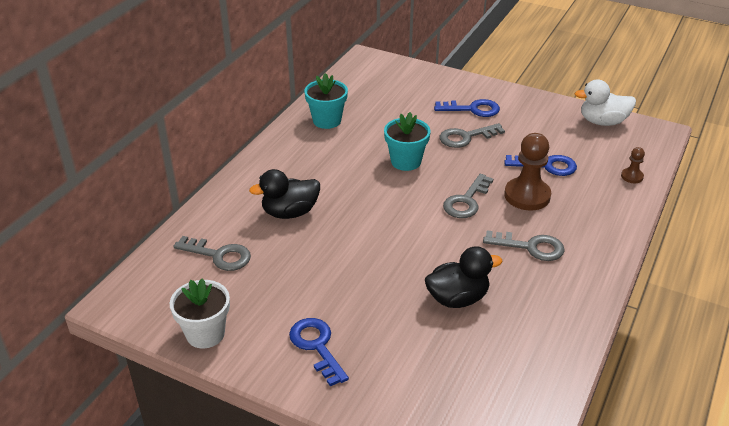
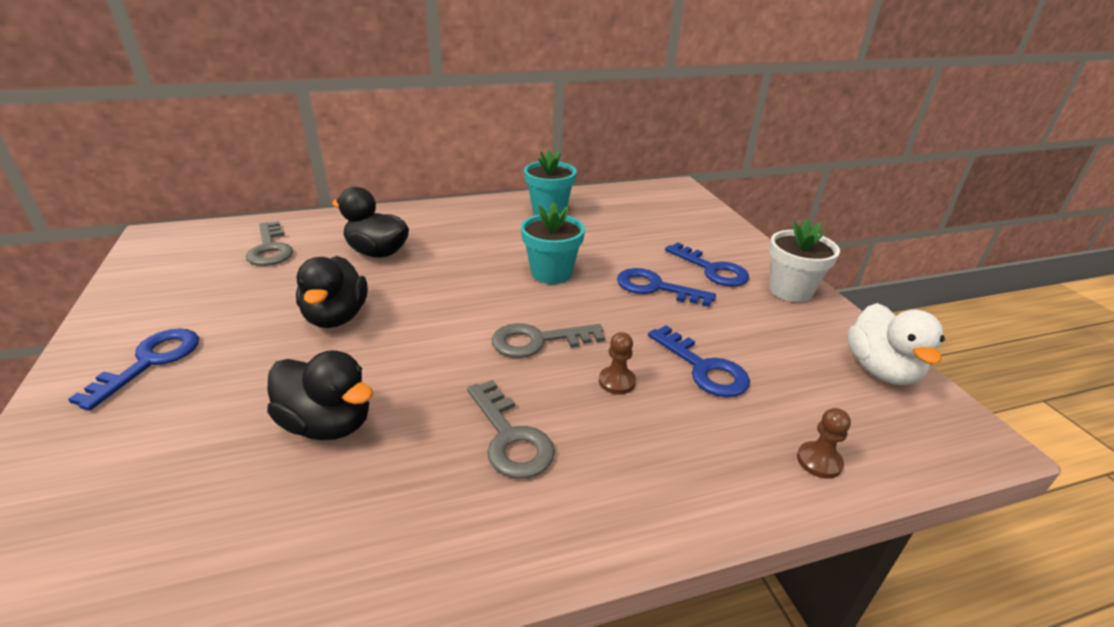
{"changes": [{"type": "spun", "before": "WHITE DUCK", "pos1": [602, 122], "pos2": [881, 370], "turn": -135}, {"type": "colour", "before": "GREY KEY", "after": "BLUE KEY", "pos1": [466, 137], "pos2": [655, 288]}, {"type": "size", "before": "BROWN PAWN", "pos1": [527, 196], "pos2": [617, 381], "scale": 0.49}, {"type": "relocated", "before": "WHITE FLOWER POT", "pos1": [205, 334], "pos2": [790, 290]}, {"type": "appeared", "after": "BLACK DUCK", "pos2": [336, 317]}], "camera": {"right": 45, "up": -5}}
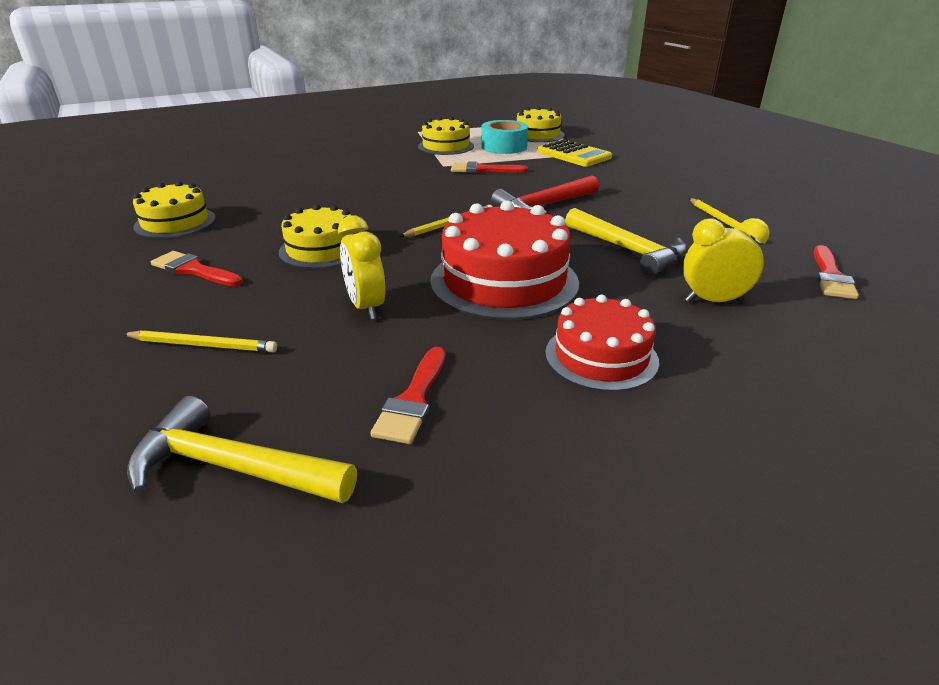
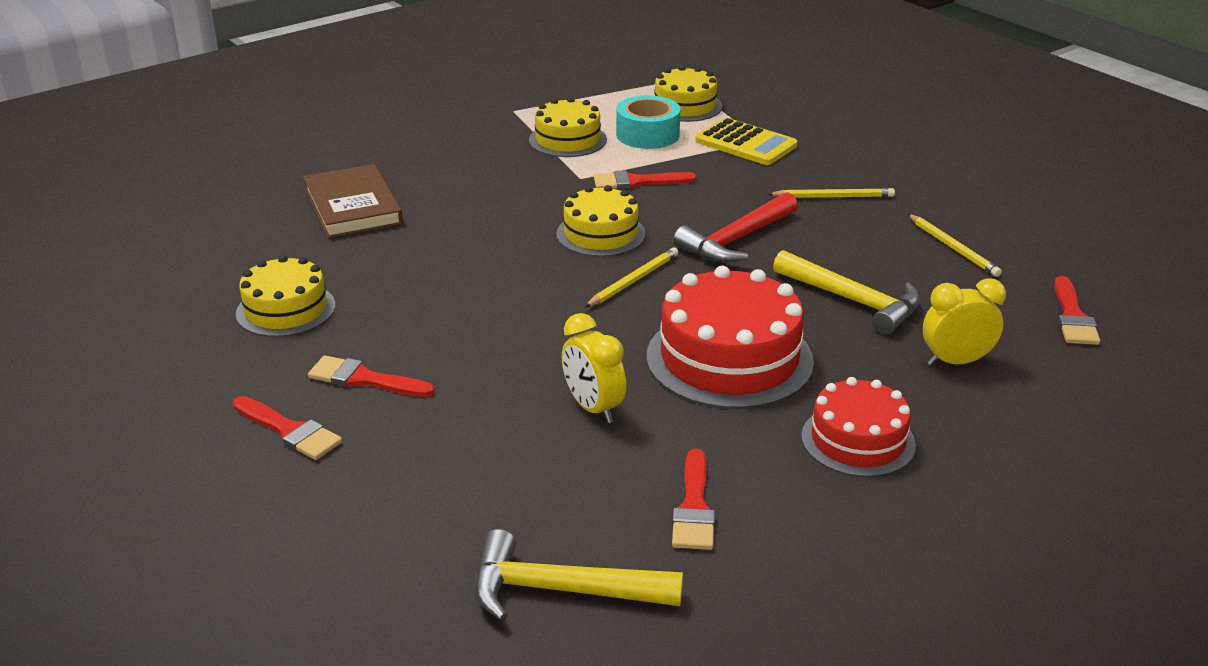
{"changes": [{"type": "relocated", "before": "YELLOW CAKE", "pos1": [321, 249], "pos2": [601, 234]}, {"type": "relocated", "before": "YELLOW PENCIL", "pos1": [203, 345], "pos2": [833, 197]}, {"type": "appeared", "after": "BROWN BOOK", "pos2": [353, 207]}, {"type": "appeared", "after": "RED BRUSH", "pos2": [290, 431]}], "camera": {"right": -10, "up": 0}}
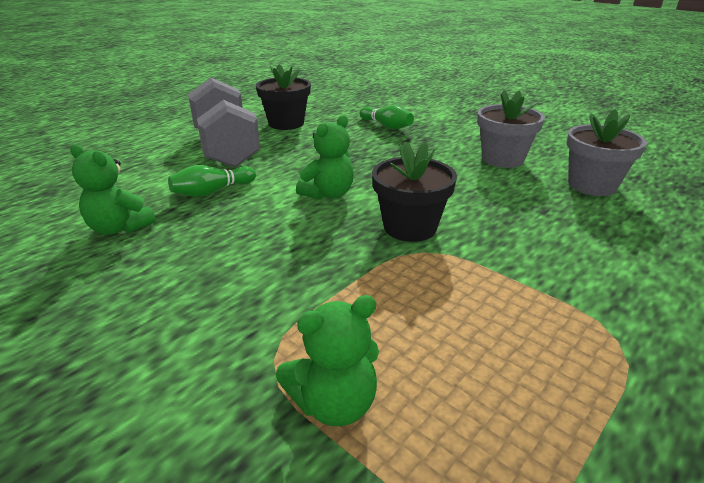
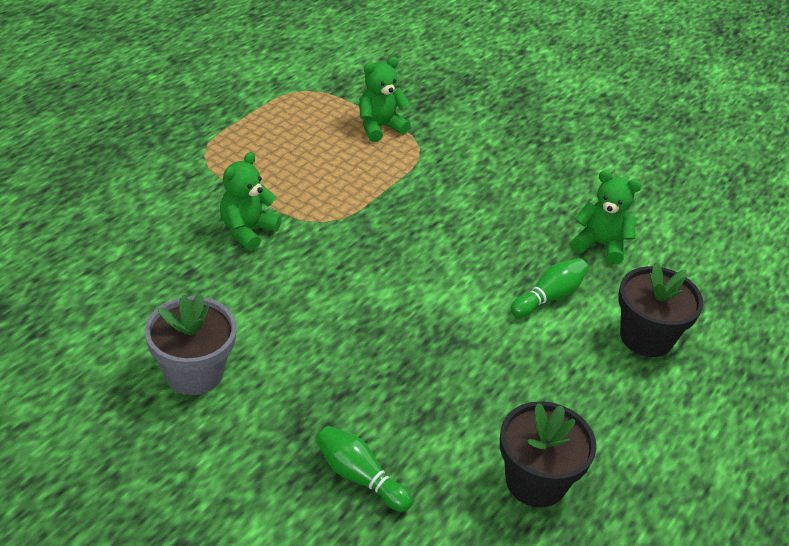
{"changes": [{"type": "missing", "before": "GREY DUMBBELL", "pos1": [226, 148]}, {"type": "missing", "before": "GREY FLOWER POT", "pos1": [592, 185]}, {"type": "relocated", "before": "GREEN TEDDY BEAR", "pos1": [328, 194], "pos2": [247, 230]}, {"type": "relocated", "before": "BLACK FLOWER POT", "pos1": [410, 227], "pos2": [646, 337]}], "camera": {"right": 170, "up": 10}}
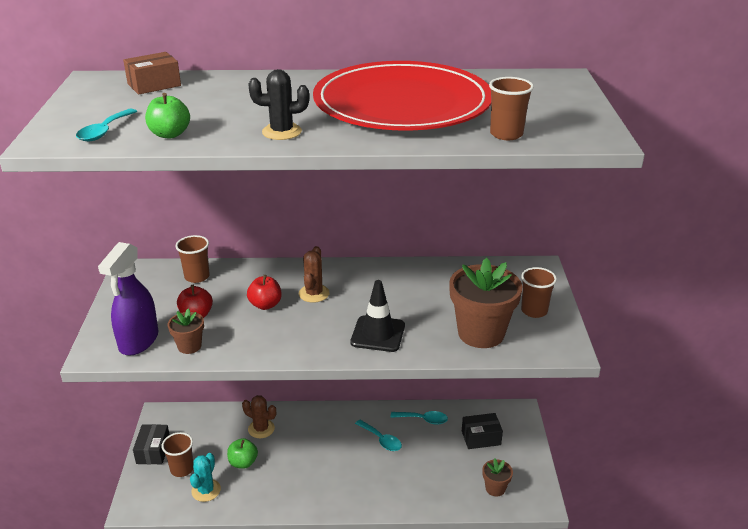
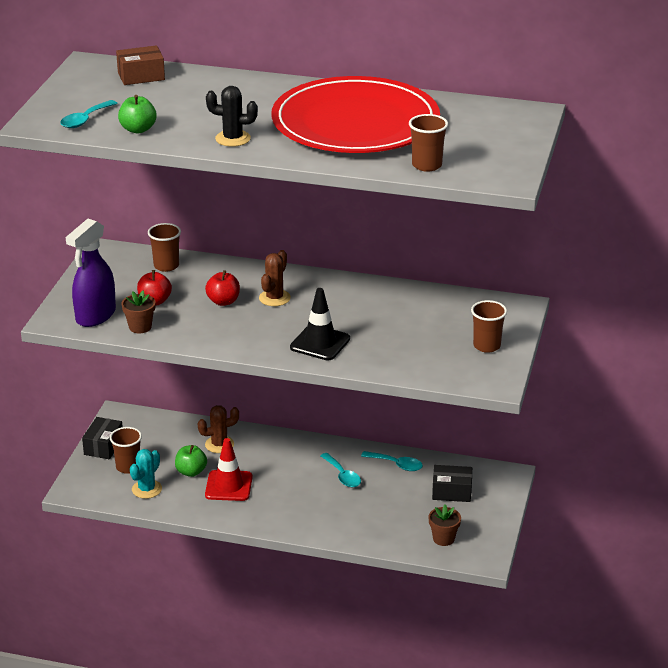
{"changes": [{"type": "missing", "before": "BROWN FLOWER POT", "pos1": [481, 333]}, {"type": "spun", "before": "BROWN CACTUS", "pos1": [261, 429], "pos2": [219, 444], "turn": -60}, {"type": "appeared", "after": "RED TRAFFIC CONE", "pos2": [228, 486]}], "camera": {"right": 15, "up": 0}}
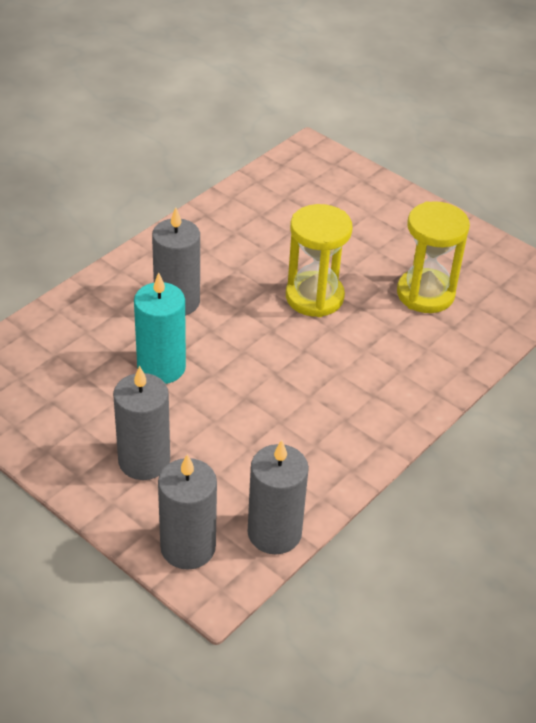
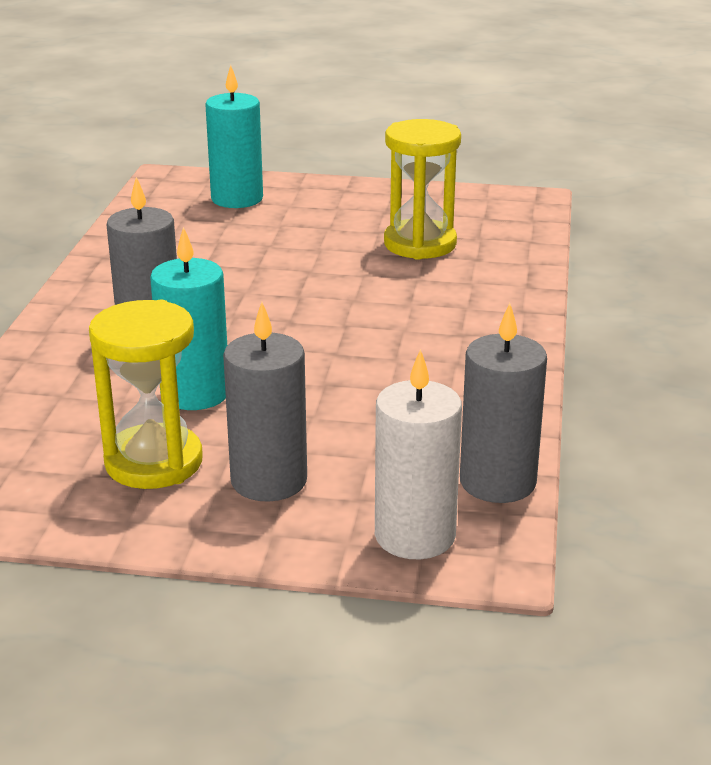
{"changes": [{"type": "relocated", "before": "YELLOW HOURGLASS", "pos1": [314, 297], "pos2": [154, 462]}, {"type": "colour", "before": "GREY CANDLE", "after": "WHITE CANDLE", "pos1": [188, 547], "pos2": [415, 536]}, {"type": "appeared", "after": "TURQUOISE CANDLE", "pos2": [237, 199]}], "camera": {"right": -30, "up": -15}}
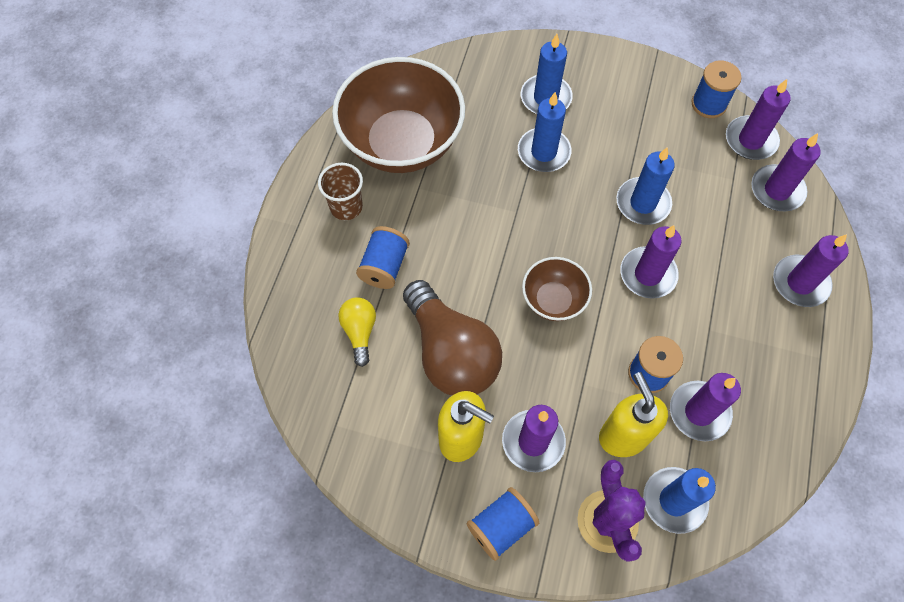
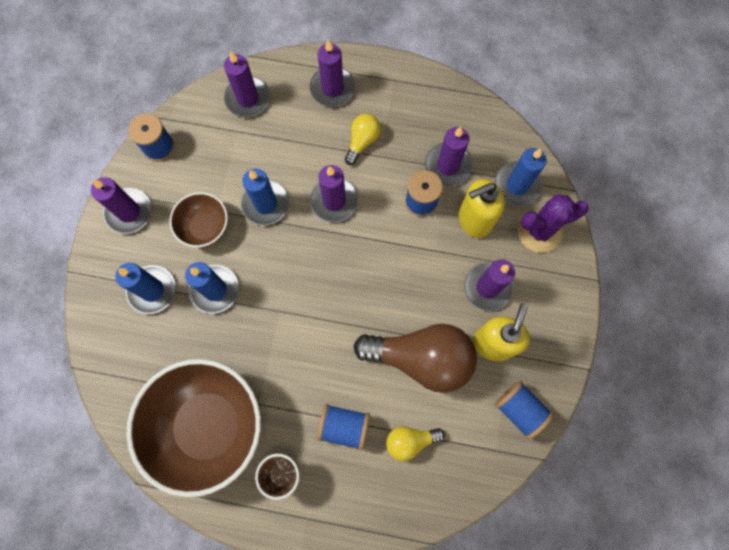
{"changes": [{"type": "relocated", "before": "PURPLE CANDLE", "pos1": [750, 140], "pos2": [129, 212]}, {"type": "relocated", "before": "BROWN BOWL", "pos1": [553, 300], "pos2": [205, 227]}, {"type": "spun", "before": "BROWN LIGHT BULB", "pos1": [451, 353], "pos2": [421, 358], "turn": 45}, {"type": "relocated", "before": "BLUE SPOOL", "pos1": [501, 526], "pos2": [519, 410]}, {"type": "appeared", "after": "YELLOW LIGHT BULB", "pos2": [362, 141]}], "camera": {"right": -95, "up": 10}}
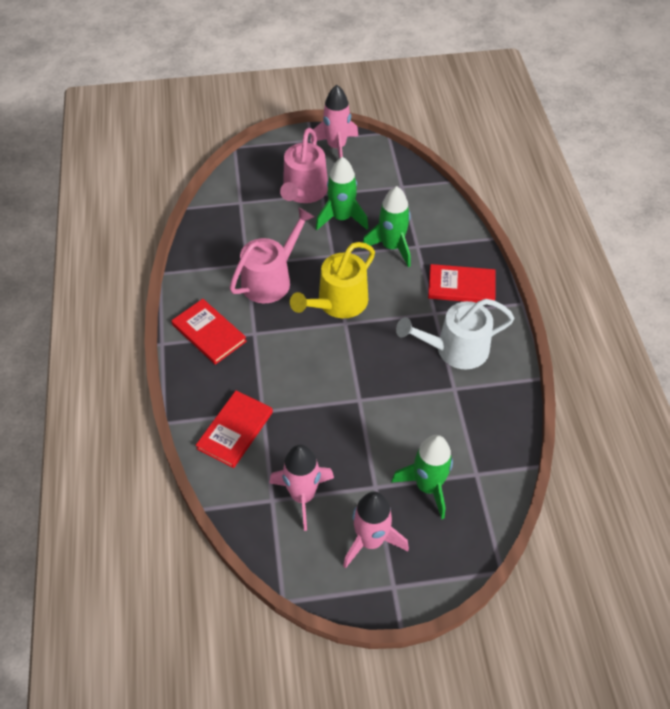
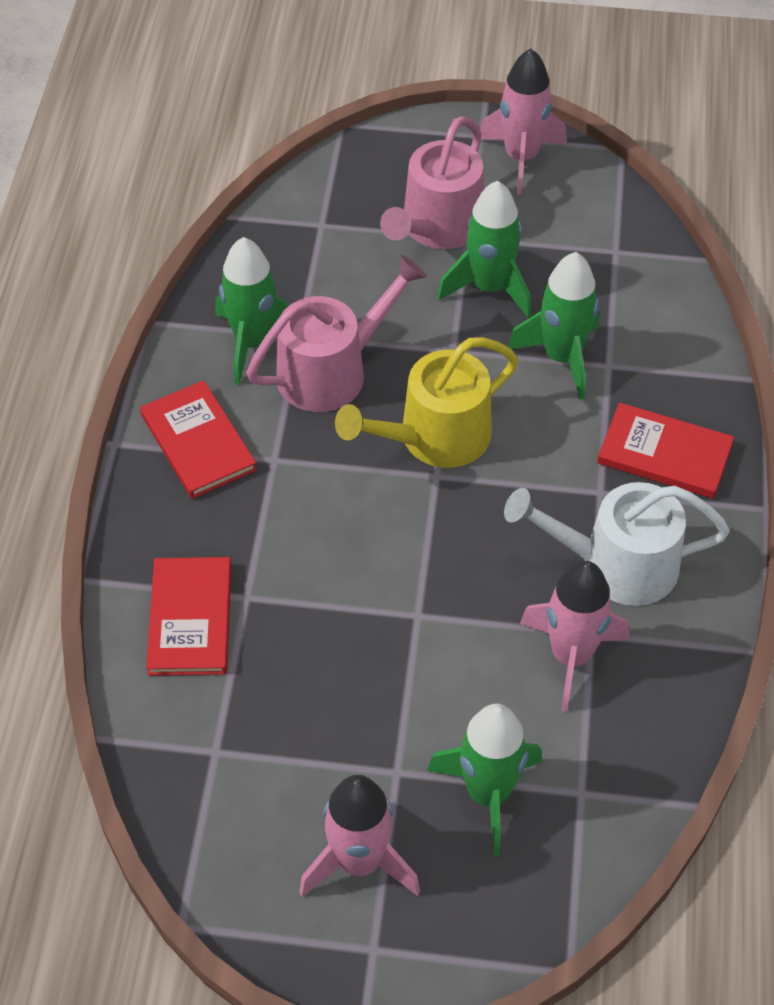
{"changes": [{"type": "spun", "before": "RED BOOK", "pos1": [235, 430], "pos2": [190, 619], "turn": -45}, {"type": "relocated", "before": "PINK ROCKET", "pos1": [302, 496], "pos2": [571, 656]}, {"type": "appeared", "after": "GREEN ROCKET", "pos2": [253, 343]}], "camera": {"right": 15, "up": 0}}
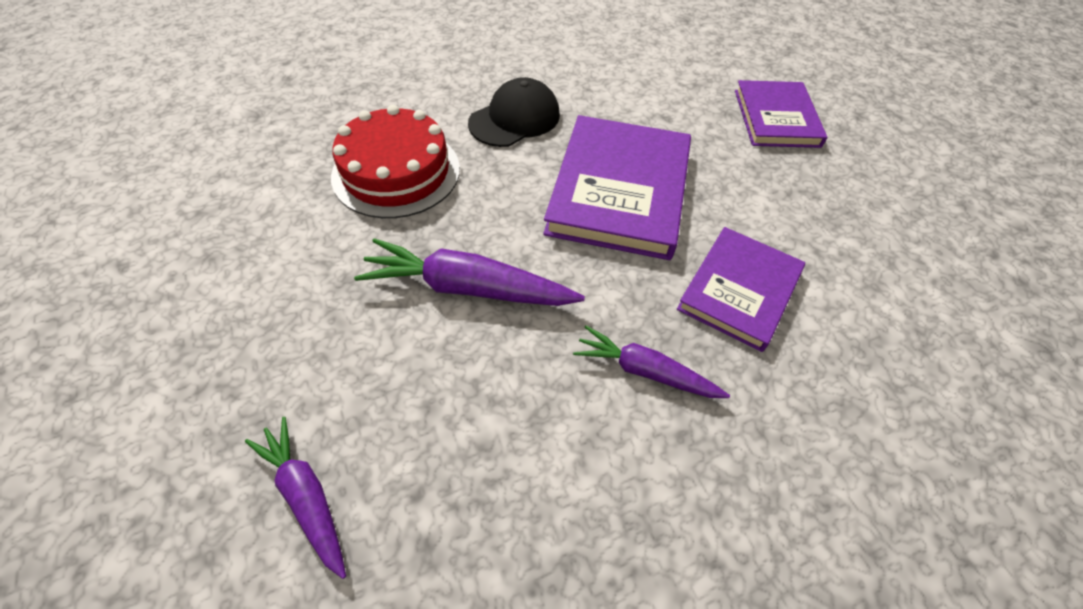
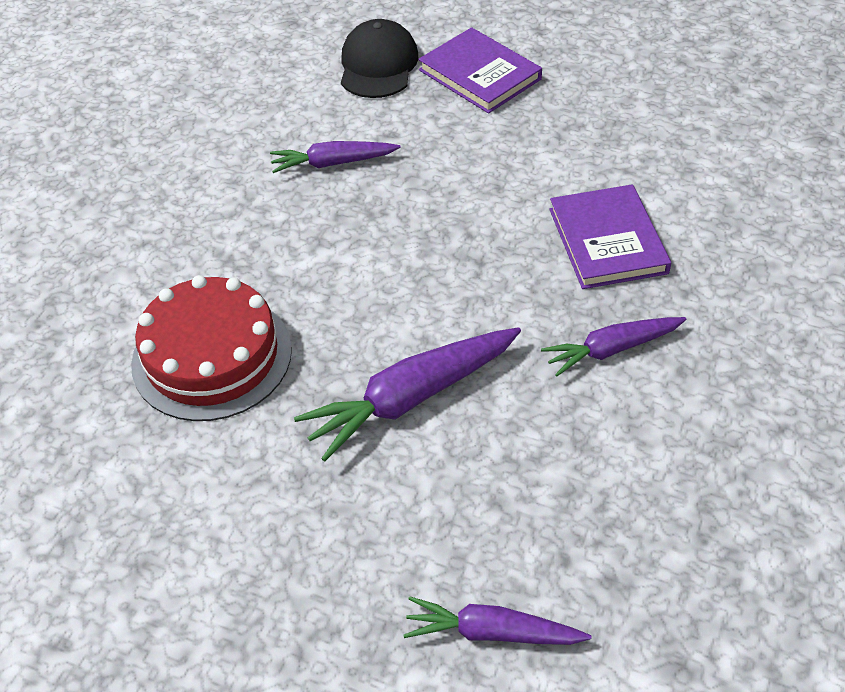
{"changes": [{"type": "relocated", "before": "BLACK CAP", "pos1": [515, 119], "pos2": [378, 65]}, {"type": "missing", "before": "PURPLE BOOK", "pos1": [619, 191]}, {"type": "appeared", "after": "PURPLE CARROT", "pos2": [333, 163]}], "camera": {"right": -40, "up": -5}}
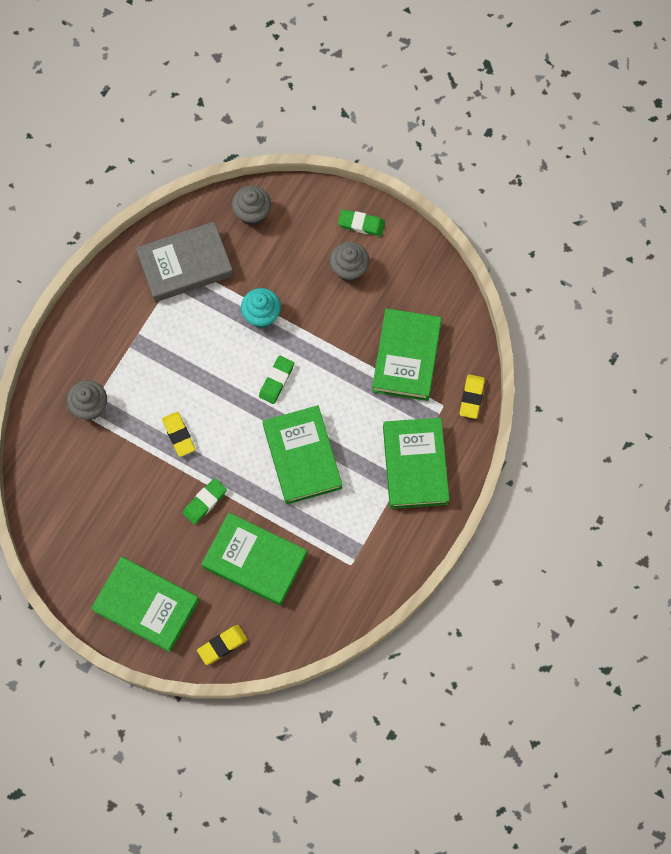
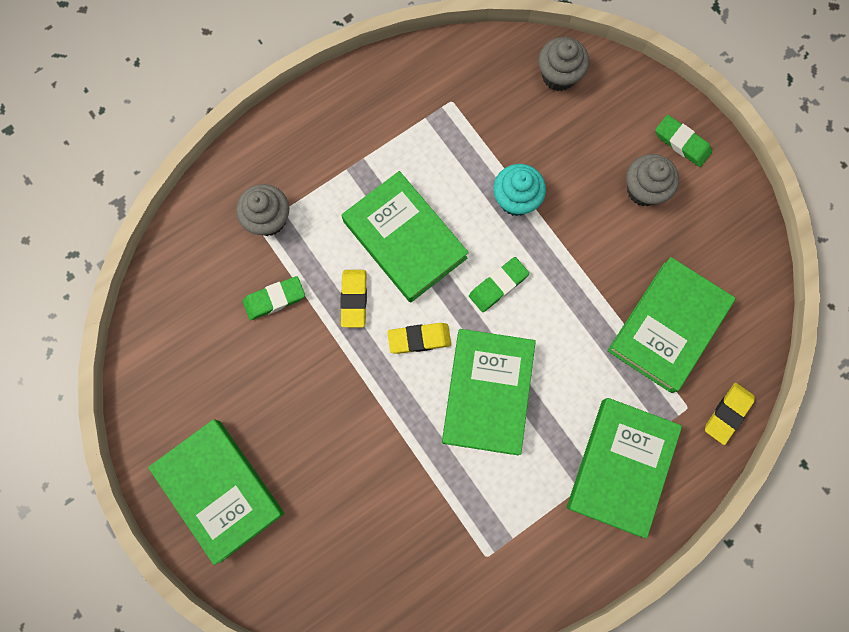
{"changes": [{"type": "missing", "before": "GREY BOOK", "pos1": [185, 265]}, {"type": "relocated", "before": "GREEN ERASER", "pos1": [205, 502], "pos2": [274, 299]}, {"type": "relocated", "before": "GREEN BOOK", "pos1": [255, 560], "pos2": [405, 239]}, {"type": "relocated", "before": "YELLOW ERASER", "pos1": [222, 645], "pos2": [419, 339]}], "camera": {"right": 25, "up": 5}}
